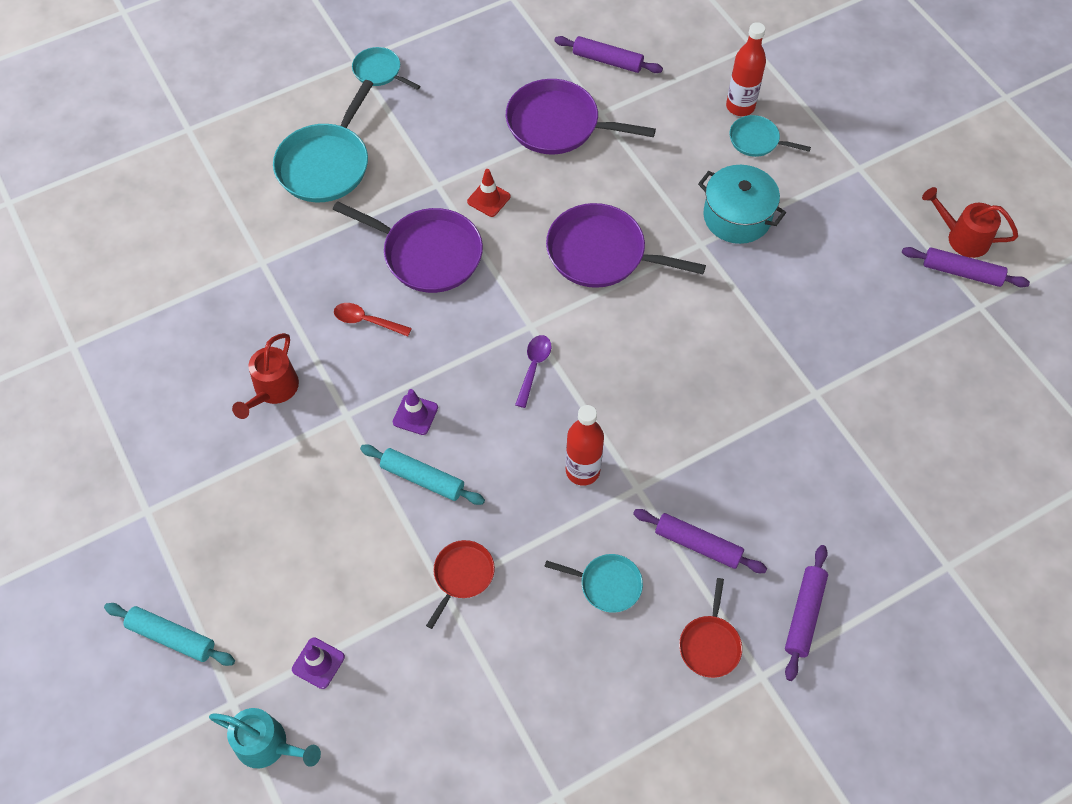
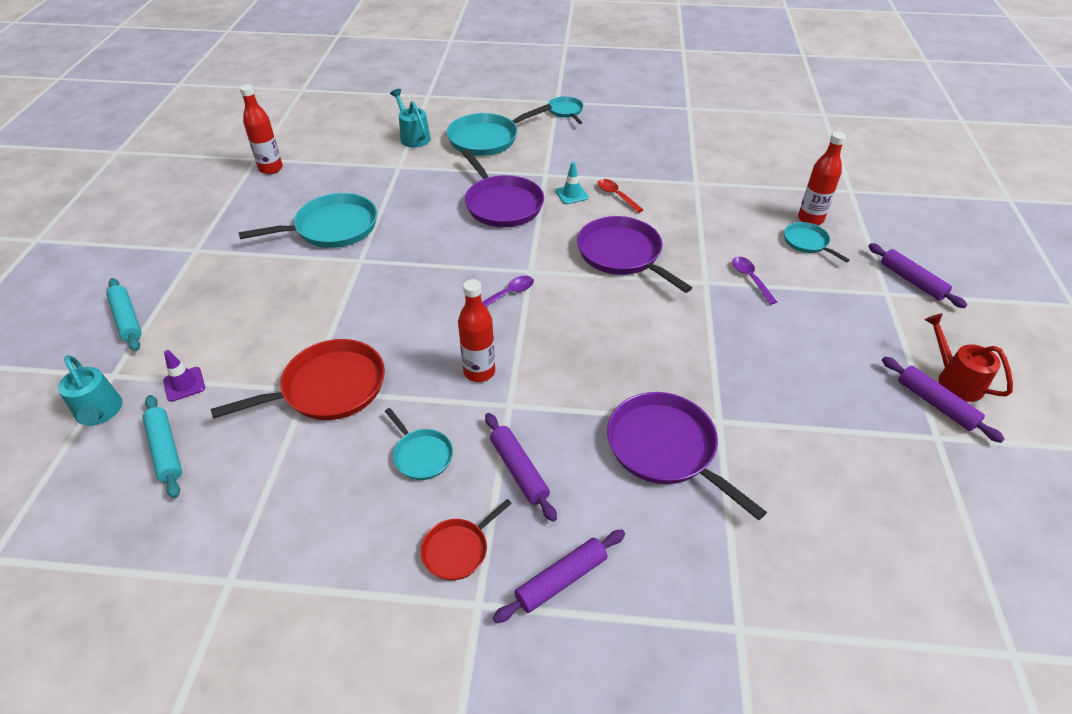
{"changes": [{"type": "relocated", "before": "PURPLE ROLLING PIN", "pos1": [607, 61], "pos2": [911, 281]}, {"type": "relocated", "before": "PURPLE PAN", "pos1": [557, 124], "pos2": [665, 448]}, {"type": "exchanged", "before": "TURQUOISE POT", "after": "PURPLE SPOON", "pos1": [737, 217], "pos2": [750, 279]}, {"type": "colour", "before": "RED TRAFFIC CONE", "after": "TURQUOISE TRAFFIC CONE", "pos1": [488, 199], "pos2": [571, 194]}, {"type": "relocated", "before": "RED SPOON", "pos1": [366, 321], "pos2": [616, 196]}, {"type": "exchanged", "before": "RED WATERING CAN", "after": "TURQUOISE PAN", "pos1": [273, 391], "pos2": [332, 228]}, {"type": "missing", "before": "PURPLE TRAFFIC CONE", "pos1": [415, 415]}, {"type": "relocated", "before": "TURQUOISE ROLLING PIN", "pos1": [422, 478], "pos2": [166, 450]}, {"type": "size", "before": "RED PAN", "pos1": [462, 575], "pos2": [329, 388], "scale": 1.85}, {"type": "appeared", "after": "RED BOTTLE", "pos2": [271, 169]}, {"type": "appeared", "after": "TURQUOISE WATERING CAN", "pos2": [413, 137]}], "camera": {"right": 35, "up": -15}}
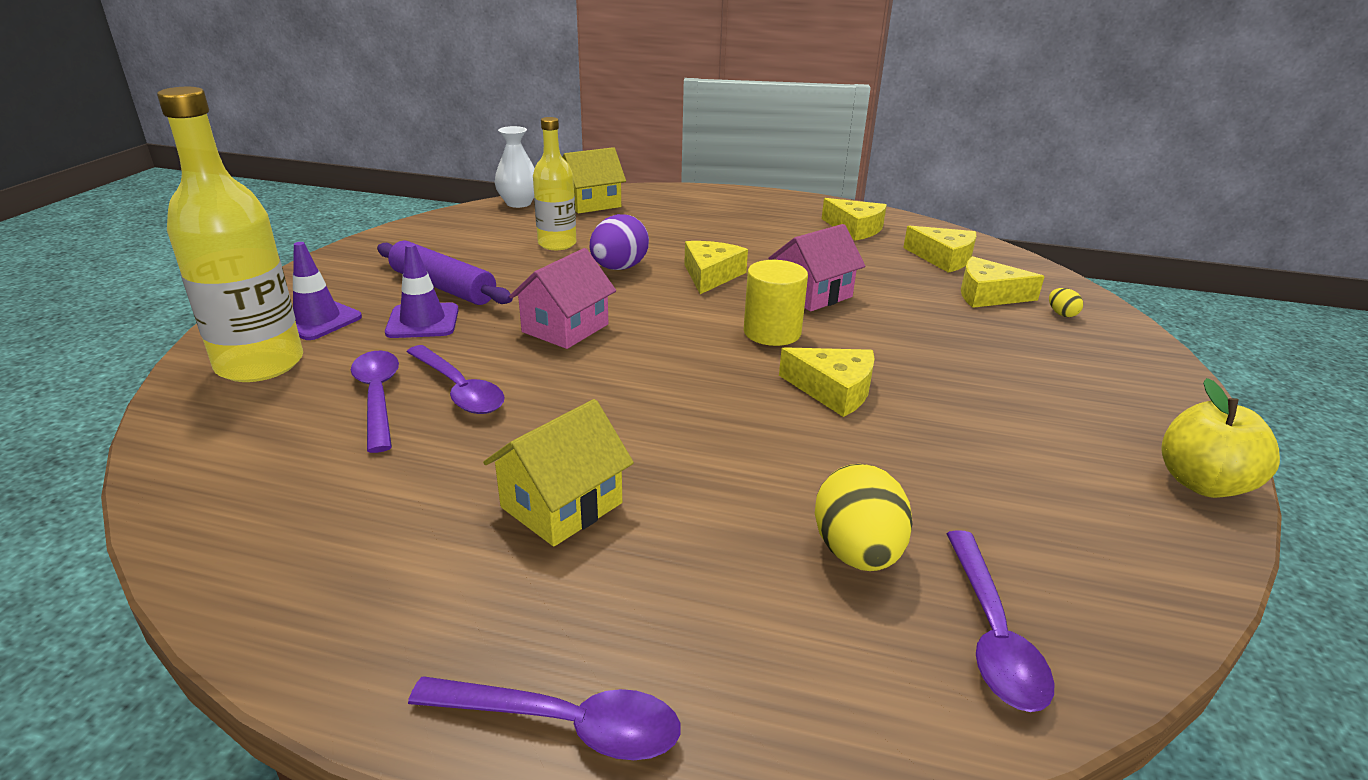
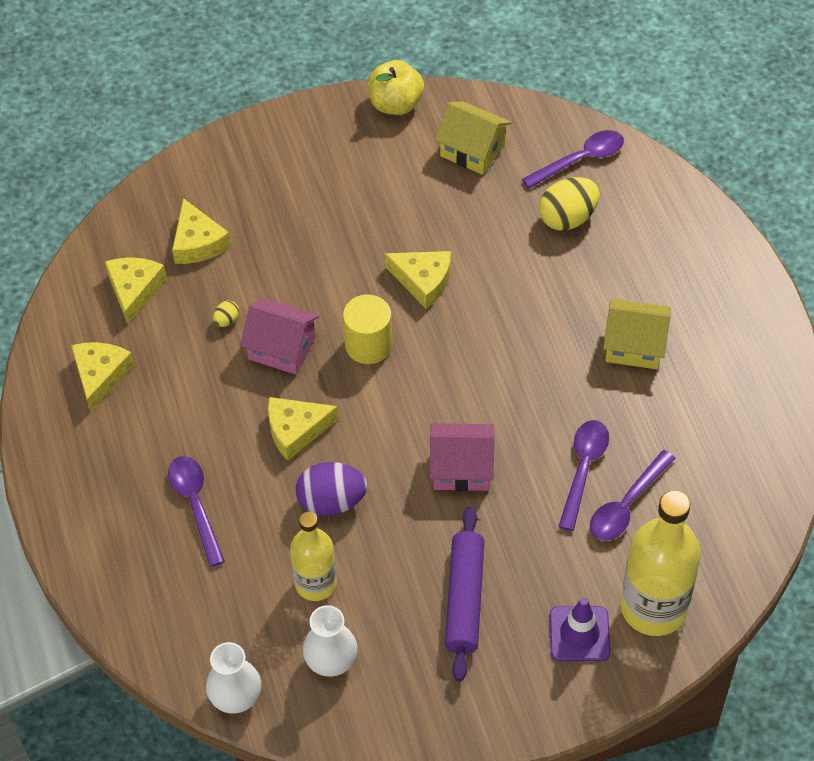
{"changes": [{"type": "relocated", "before": "YELLOW HOUSE", "pos1": [591, 203], "pos2": [472, 150]}, {"type": "missing", "before": "PURPLE TRAFFIC CONE", "pos1": [423, 321]}, {"type": "relocated", "before": "YELLOW EGG", "pos1": [1061, 314], "pos2": [226, 320]}, {"type": "spun", "before": "YELLOW CHEESE", "pos1": [833, 390], "pos2": [423, 281], "turn": 120}, {"type": "relocated", "before": "PURPLE SPOON", "pos1": [565, 724], "pos2": [195, 505]}, {"type": "appeared", "after": "WHITE VASE", "pos2": [331, 661]}], "camera": {"right": -120, "up": 25}}
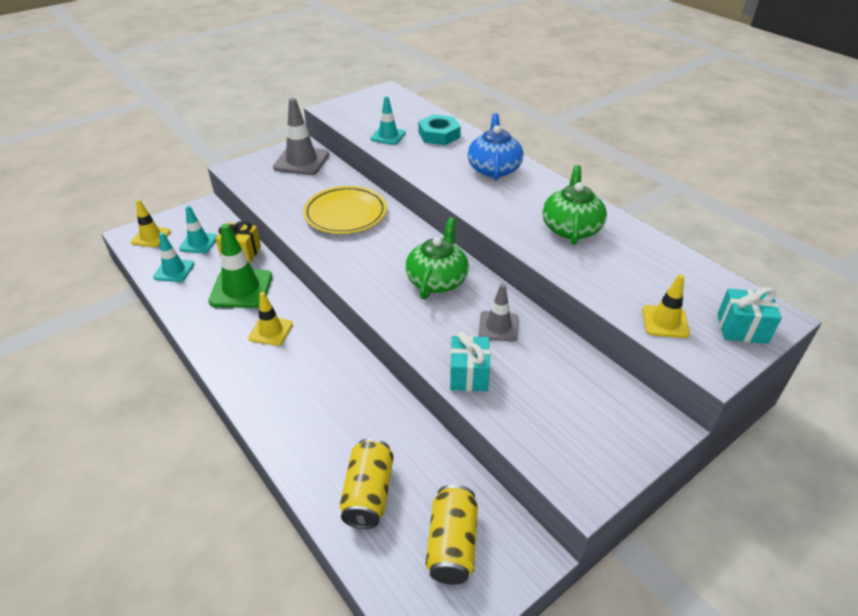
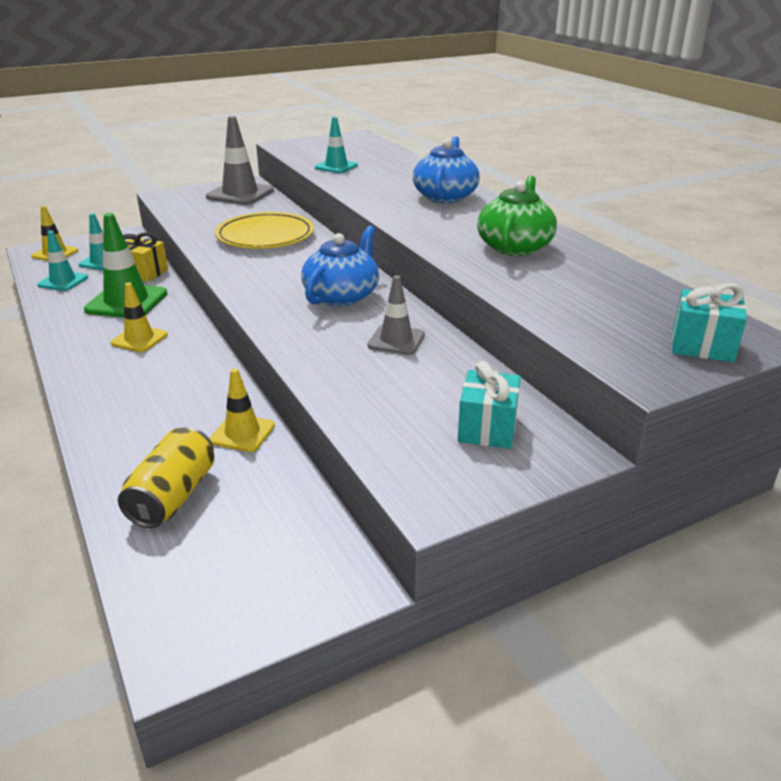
{"changes": [{"type": "missing", "before": "TURQUOISE NUT", "pos1": [439, 135]}, {"type": "colour", "before": "GREEN TEAPOT", "after": "BLUE TEAPOT", "pos1": [437, 280], "pos2": [342, 295]}, {"type": "relocated", "before": "YELLOW TRAFFIC CONE", "pos1": [665, 322], "pos2": [242, 433]}, {"type": "relocated", "before": "TURQUOISE GIFT", "pos1": [469, 375], "pos2": [487, 428]}, {"type": "missing", "before": "YELLOW CAN", "pos1": [452, 544]}], "camera": {"right": 10, "up": -10}}
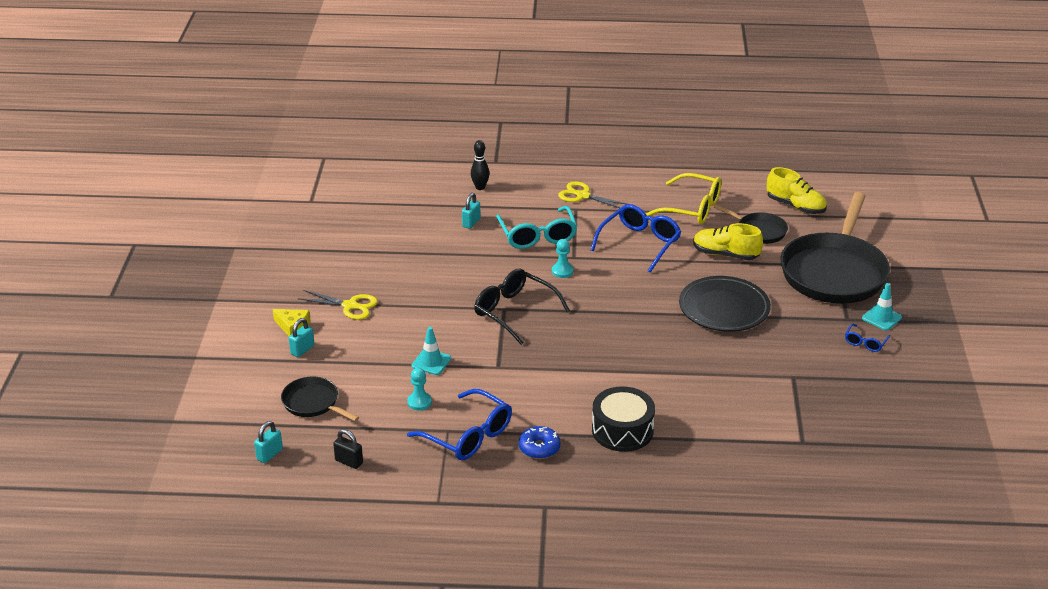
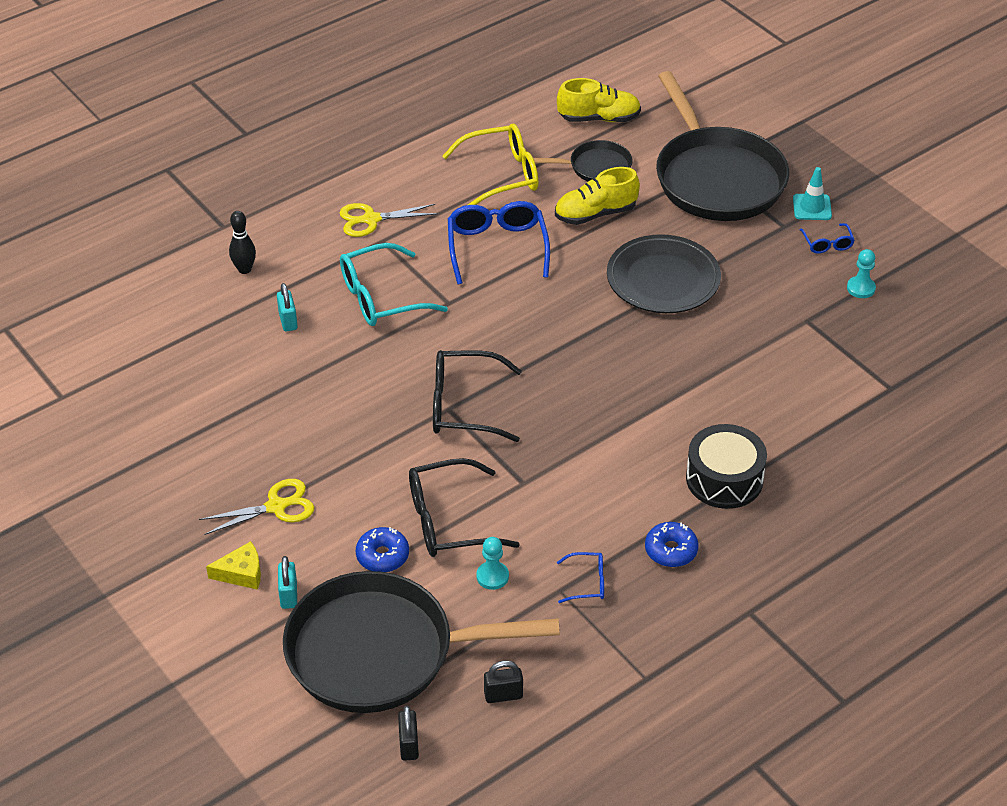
{"changes": [{"type": "spun", "before": "TURQUOISE GLASSES", "pos1": [537, 236], "pos2": [381, 297], "turn": 120}, {"type": "relocated", "before": "TURQUOISE PAWN", "pos1": [562, 271], "pos2": [861, 288]}, {"type": "exchanged", "before": "TURQUOISE TRAFFIC CONE", "after": "BLACK GLASSES", "pos1": [431, 362], "pos2": [448, 521]}, {"type": "size", "before": "BLACK PAN", "pos1": [313, 403], "pos2": [380, 652], "scale": 2.12}, {"type": "size", "before": "BLUE GLASSES", "pos1": [468, 436], "pos2": [587, 583], "scale": 0.49}, {"type": "colour", "before": "TURQUOISE PADLOCK", "after": "BLACK PADLOCK", "pos1": [269, 454], "pos2": [409, 745]}, {"type": "appeared", "after": "BLUE DONUT", "pos2": [382, 556]}], "camera": {"right": -40, "up": 10}}
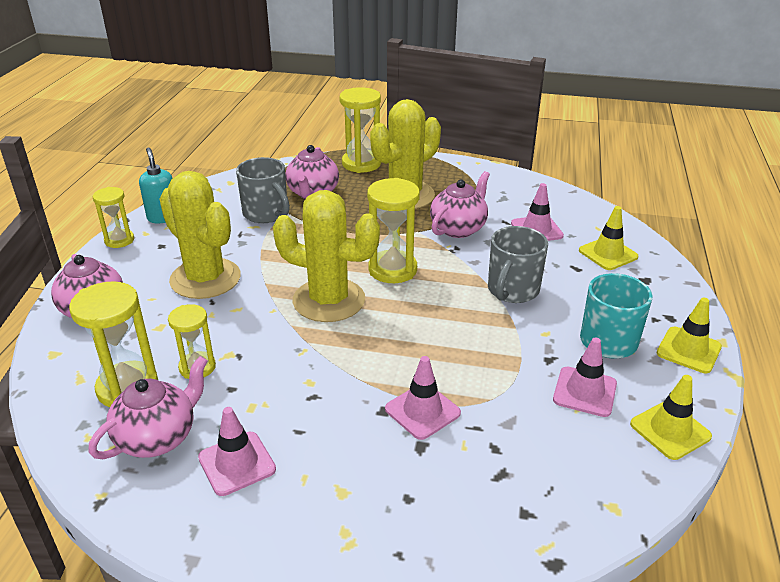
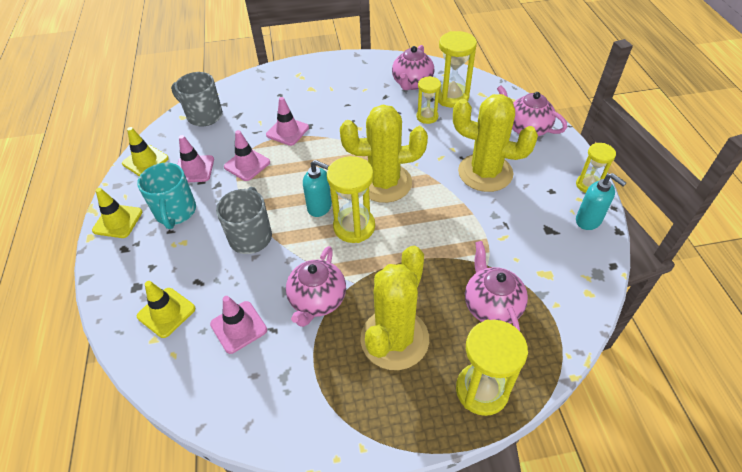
{"changes": [{"type": "relocated", "before": "GREY MUG", "pos1": [266, 214], "pos2": [204, 115]}, {"type": "relocated", "before": "PINK TRAFFIC CONE", "pos1": [237, 463], "pos2": [247, 164]}, {"type": "appeared", "after": "TURQUOISE SOAP DISPENSER", "pos2": [320, 207]}], "camera": {"right": 160, "up": 15}}
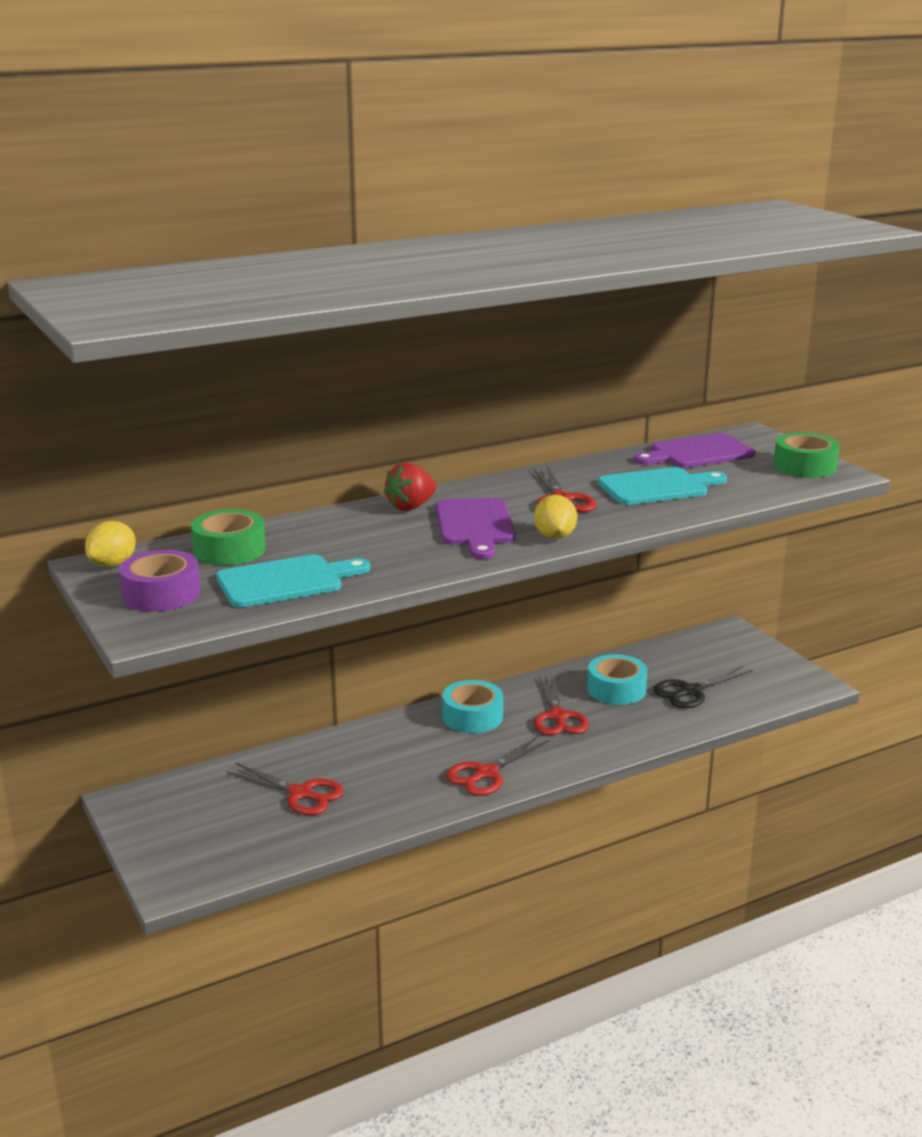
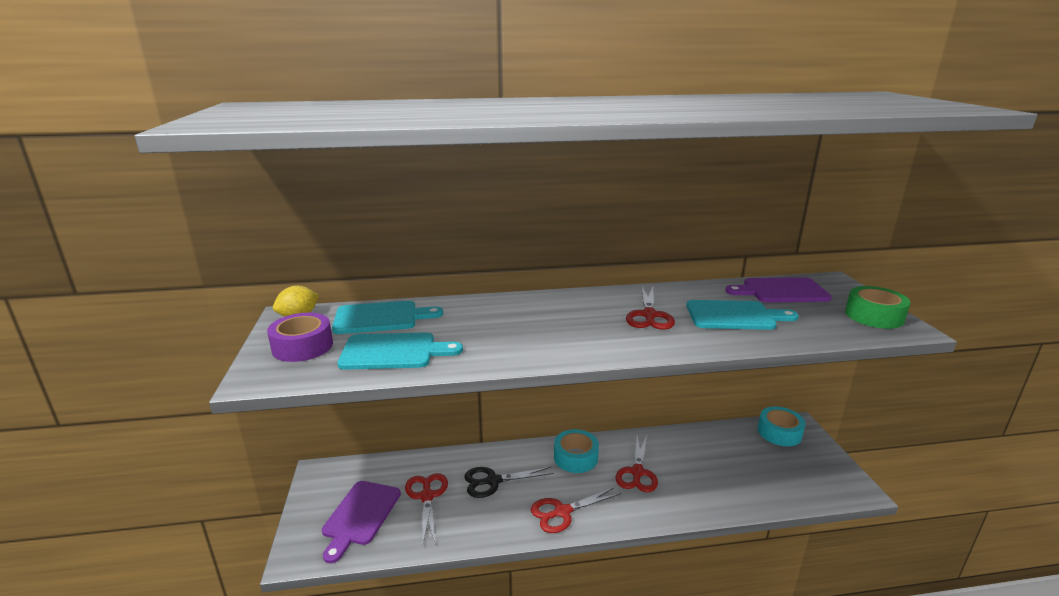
{"changes": [{"type": "missing", "before": "RED STRAWBERRY", "pos1": [411, 507]}, {"type": "missing", "before": "YELLOW LEMON", "pos1": [554, 536]}, {"type": "relocated", "before": "PURPLE CUTTING BOARD", "pos1": [475, 525], "pos2": [360, 515]}, {"type": "exchanged", "before": "GREEN TAPE", "after": "TURQUOISE CUTTING BOARD", "pos1": [229, 550], "pos2": [381, 318]}, {"type": "relocated", "before": "TURQUOISE TAPE", "pos1": [616, 689], "pos2": [779, 432]}, {"type": "relocated", "before": "BLACK SCISSORS", "pos1": [690, 691], "pos2": [492, 481]}, {"type": "spun", "before": "RED SCISSORS", "pos1": [301, 794], "pos2": [427, 496], "turn": -150}], "camera": {"right": 20, "up": 0}}
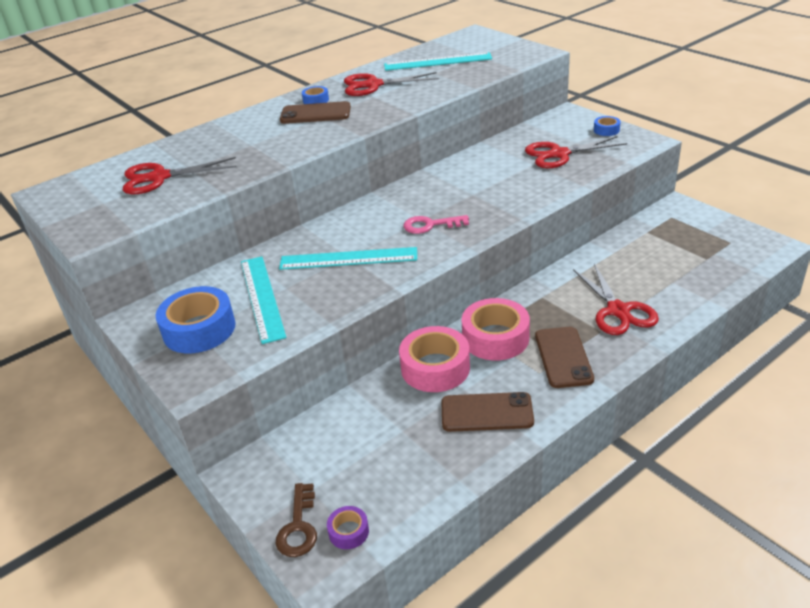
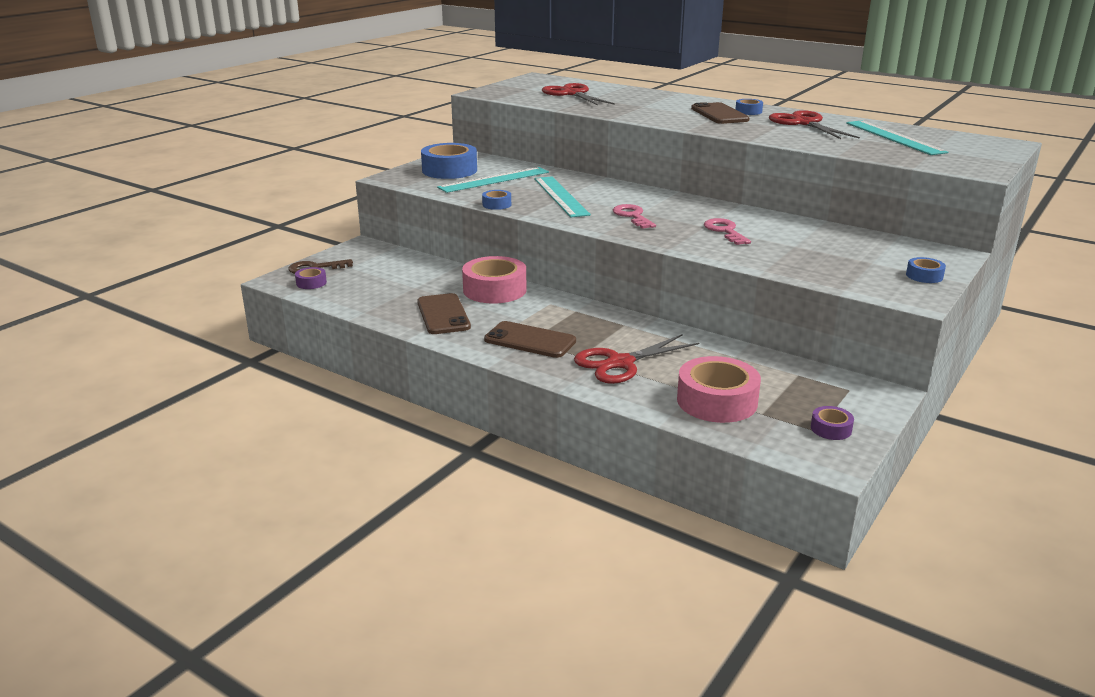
{"changes": [{"type": "missing", "before": "RED SCISSORS", "pos1": [559, 154]}, {"type": "relocated", "before": "PINK TAPE", "pos1": [495, 338], "pos2": [717, 401]}, {"type": "spun", "before": "BROWN PHONE", "pos1": [563, 357], "pos2": [530, 340], "turn": 45}, {"type": "appeared", "after": "BLUE TAPE", "pos2": [496, 204]}, {"type": "appeared", "after": "PINK KEY", "pos2": [725, 231]}, {"type": "appeared", "after": "PURPLE TAPE", "pos2": [831, 429]}], "camera": {"right": 70, "up": -10}}
